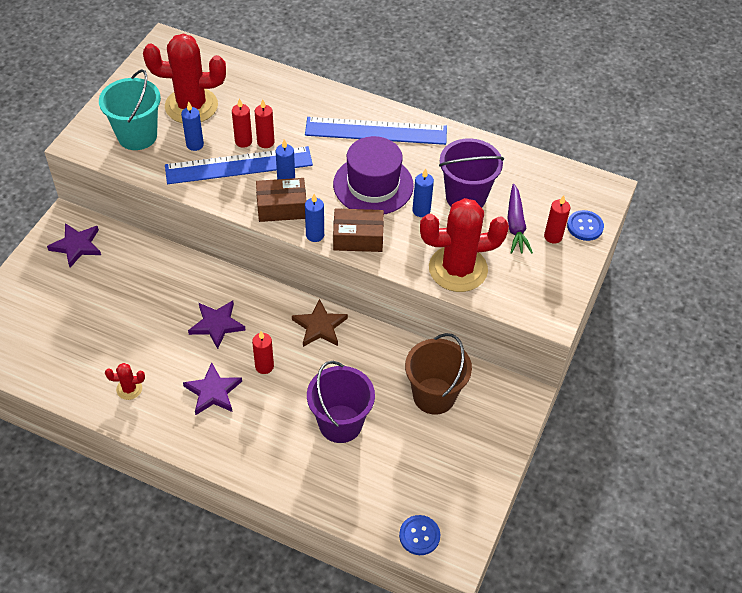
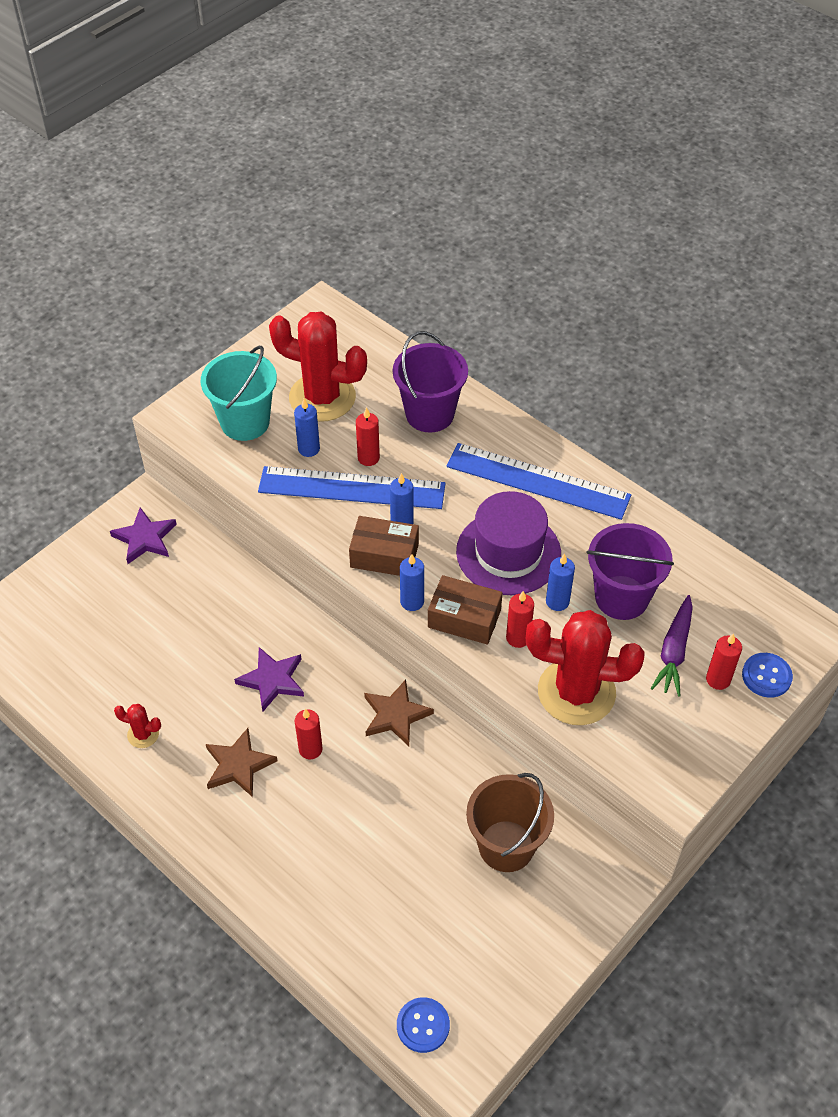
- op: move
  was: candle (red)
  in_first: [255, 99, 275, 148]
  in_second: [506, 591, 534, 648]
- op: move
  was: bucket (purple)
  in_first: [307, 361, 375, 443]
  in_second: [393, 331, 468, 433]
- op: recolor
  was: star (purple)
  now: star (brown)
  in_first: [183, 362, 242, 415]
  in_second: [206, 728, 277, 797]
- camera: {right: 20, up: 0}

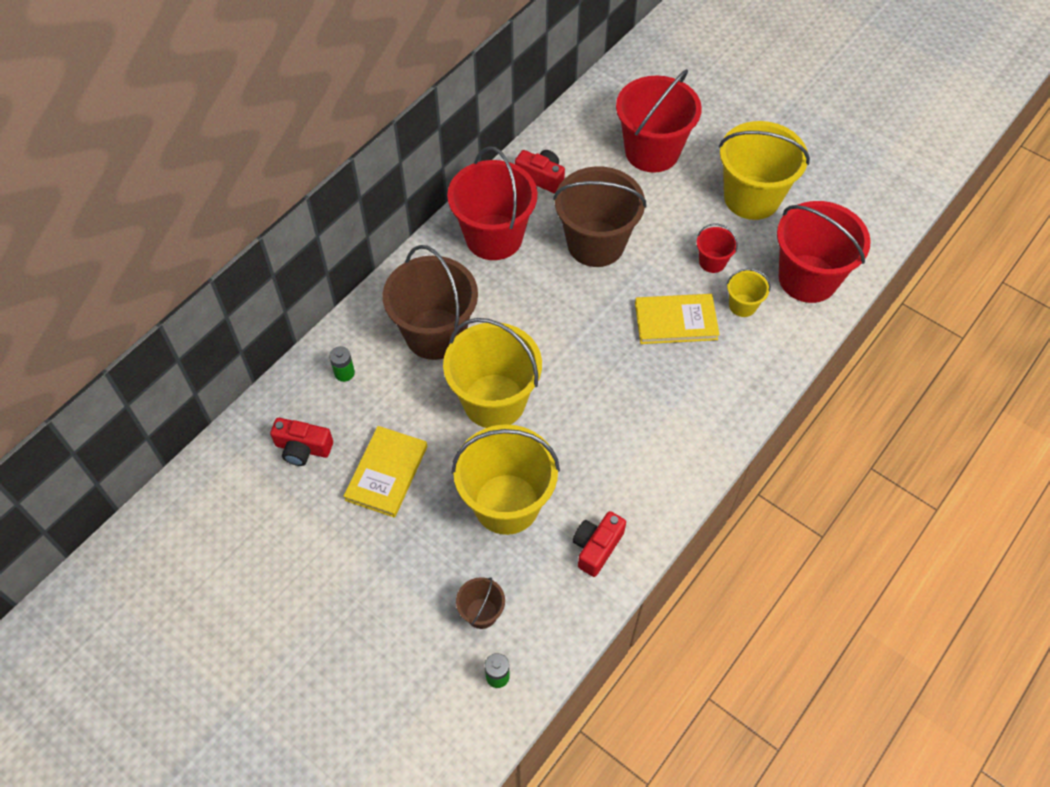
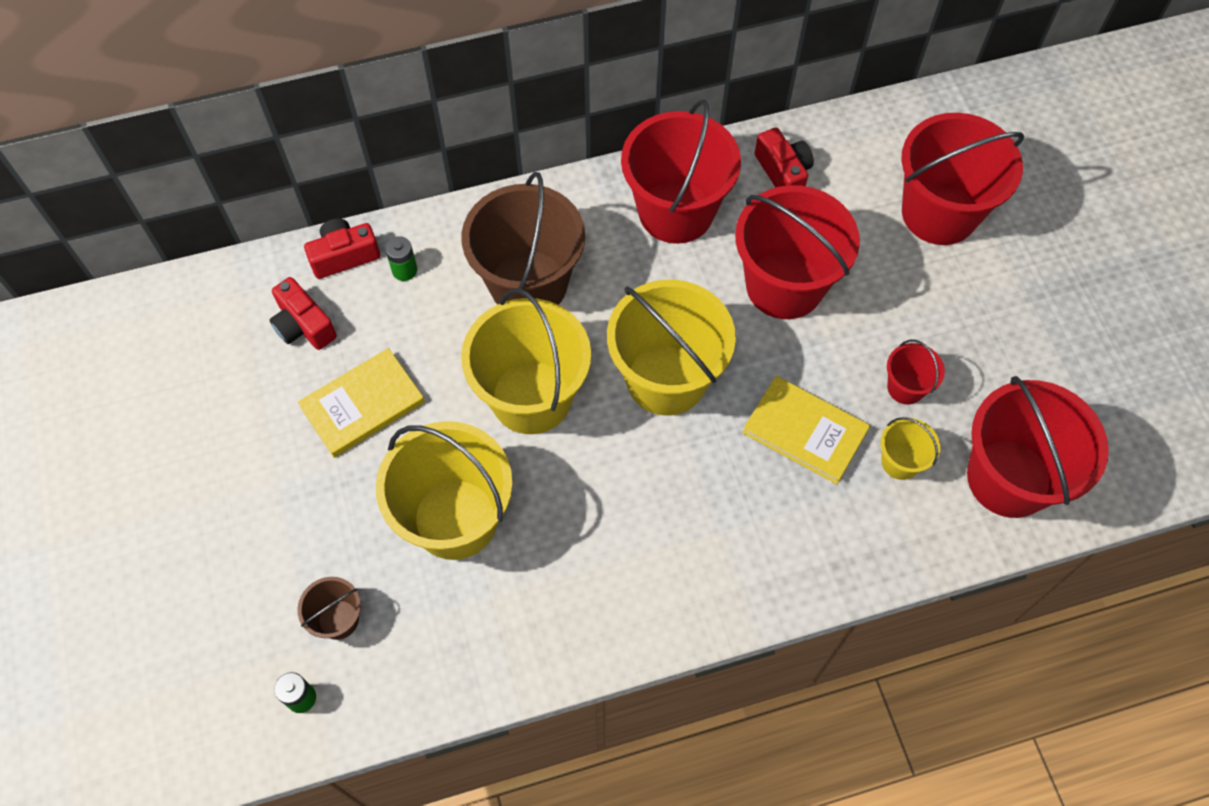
- op: move
  was: camera (red)
  in_first: [573, 511, 626, 577]
  in_second: [304, 218, 380, 279]
- op: move
  was: bucket (yellow)
  in_first: [719, 121, 810, 220]
  in_second: [607, 280, 736, 415]
- op: recolor
  was: bucket (brown)
  now: bucket (red)
  in_first: [553, 166, 647, 267]
  in_second: [735, 185, 860, 319]
- camera: {right: 35, up: 5}

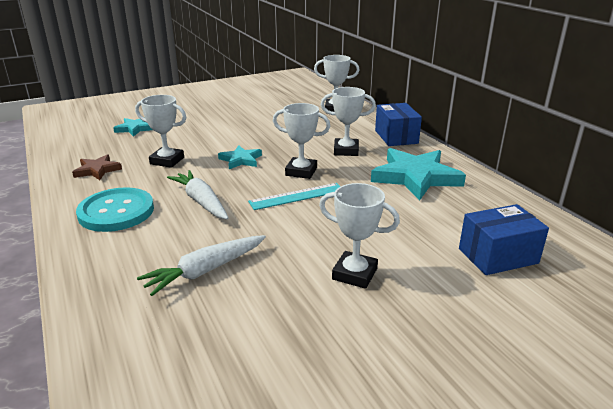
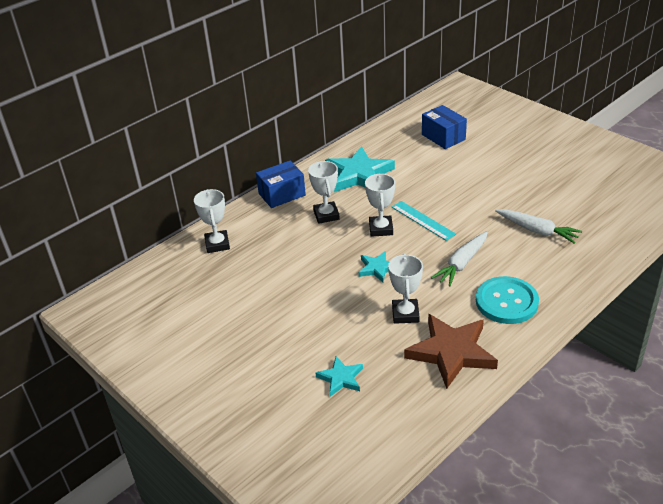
- op: delete
  was: trophy (white)
  in_first: [319, 183, 400, 289]
- op: resize
  was: star (brown)
  in_first: [72, 154, 122, 180]
  in_second: [404, 314, 498, 389]
  ratio: 1.92
- camera: {right: -105, up: 10}

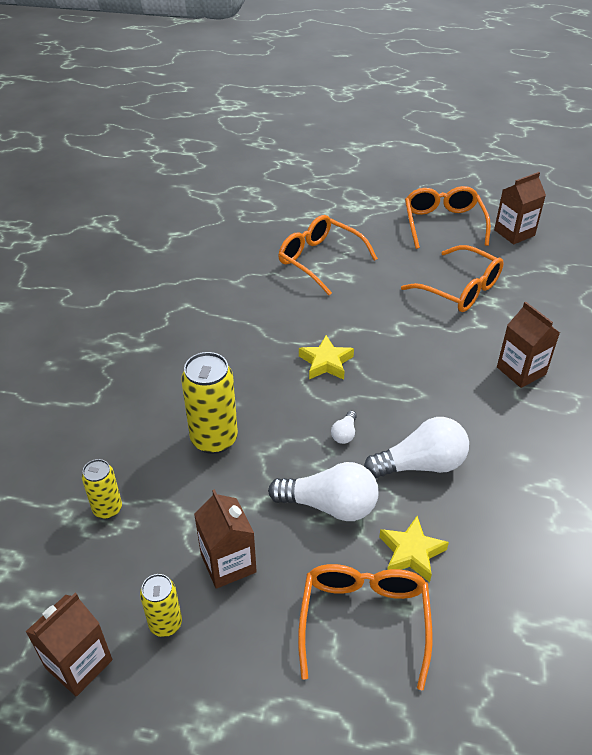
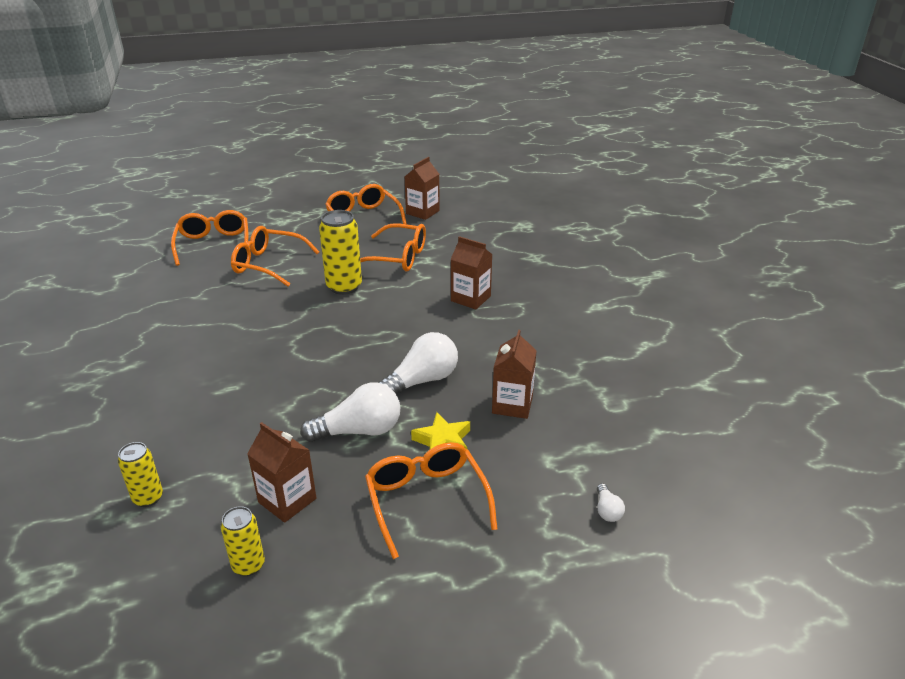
- op: delete
  was: star (yellow)
  in_first: [299, 335, 354, 380]
- op: insert
  now: glasses (orange)
  in_second: [171, 210, 248, 266]
- op: move
  was: carton (brown)
  in_first: [25, 593, 112, 697]
  in_second: [492, 330, 537, 419]
- op: move
  was: can (yellow)
  in_first: [181, 352, 238, 454]
  in_second: [319, 210, 362, 295]
- op: move
  was: light bulb (white)
  in_first: [331, 411, 357, 444]
  in_second: [597, 483, 625, 522]
- camera: {right: -25, up: -10}

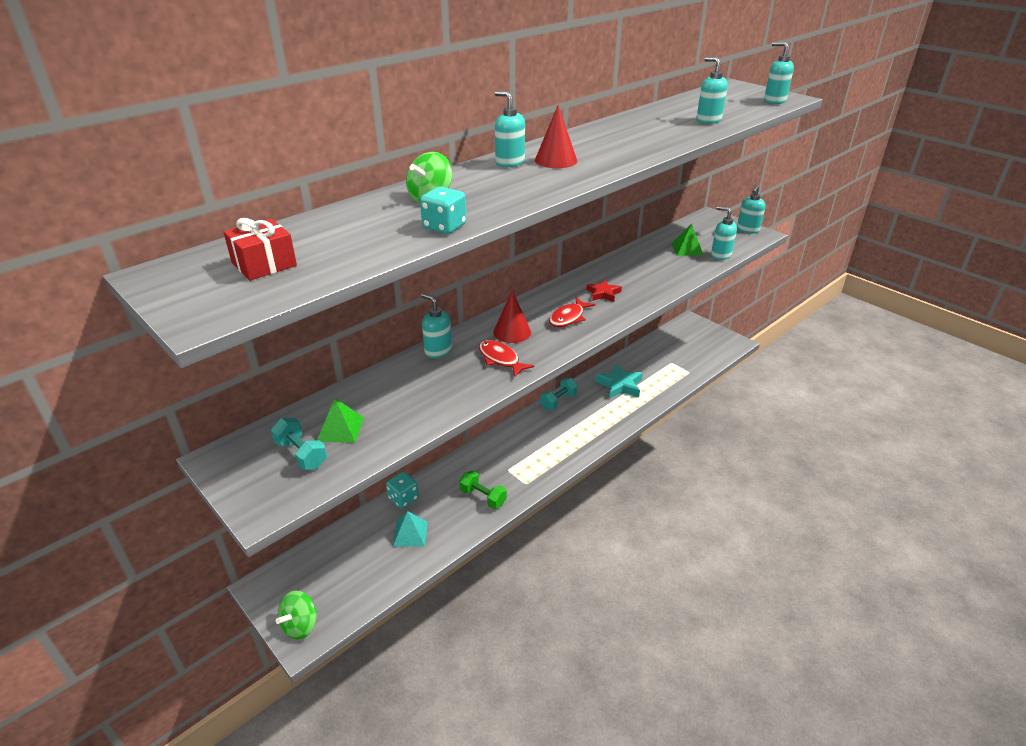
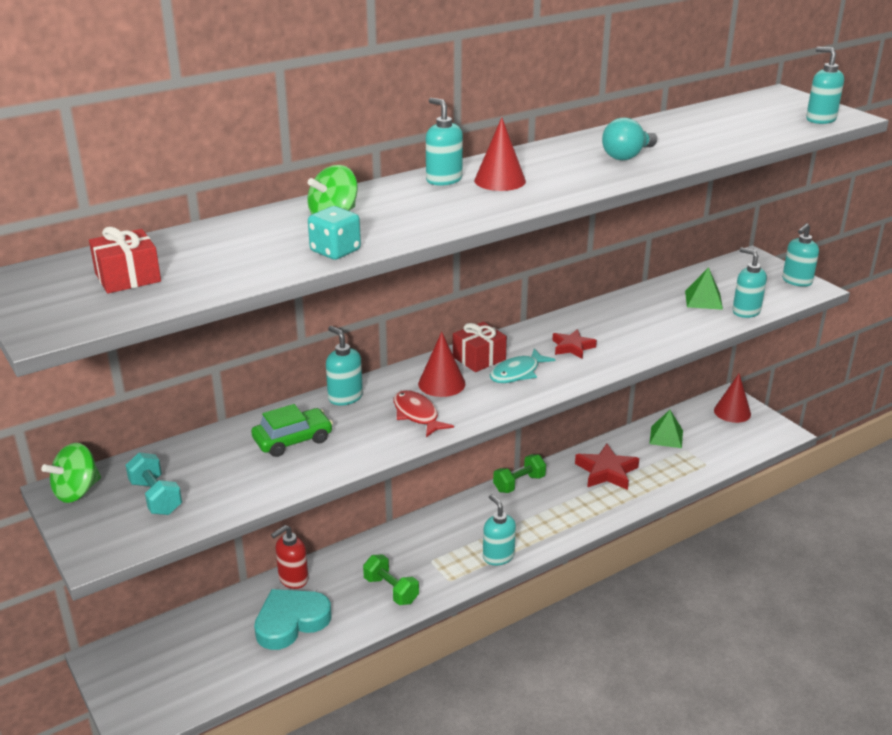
- op: insert
  now: car (green)
  in_second: [251, 404, 333, 457]
- op: insert
  now: gift (red)
  in_second: [453, 322, 507, 372]
- op: insert
  now: light bulb (turquoise)
  in_second: [602, 118, 657, 160]
- op: insert
  now: cone (red)
  in_second: [714, 374, 751, 423]
- op: move
  was: spinning top (green)
  in_first: [276, 591, 317, 640]
  in_second: [41, 443, 101, 503]
- op: move
  was: pyramid (green)
  in_first: [317, 398, 364, 443]
  in_second: [649, 410, 683, 448]
- op: move
  was: soap dispenser (turquoise)
  in_first: [697, 57, 728, 124]
  in_second: [483, 494, 516, 565]
- op: replace
  was: dice (turquoise)
  now: soap dispenser (red)
  in_first: [386, 472, 419, 508]
  in_second: [271, 525, 308, 589]
- op: replace
  was: pyramid (turquoise)
  now: heart (turquoise)
  in_first: [393, 511, 428, 547]
  in_second: [254, 589, 332, 650]
- op: recolor
  was: dumbbell (turquoise)
  now: dumbbell (green)
  in_first: [540, 378, 578, 410]
  in_second: [493, 454, 546, 493]
- op: recolor
  was: fish (red)
  now: fish (turquoise)
  in_first: [549, 297, 595, 327]
  in_second: [490, 348, 556, 383]
- op: recolor
  was: star (turquoise)
  now: star (red)
  in_first: [595, 364, 643, 399]
  in_second: [575, 444, 639, 490]
- camera: {right: 10, up: -5}

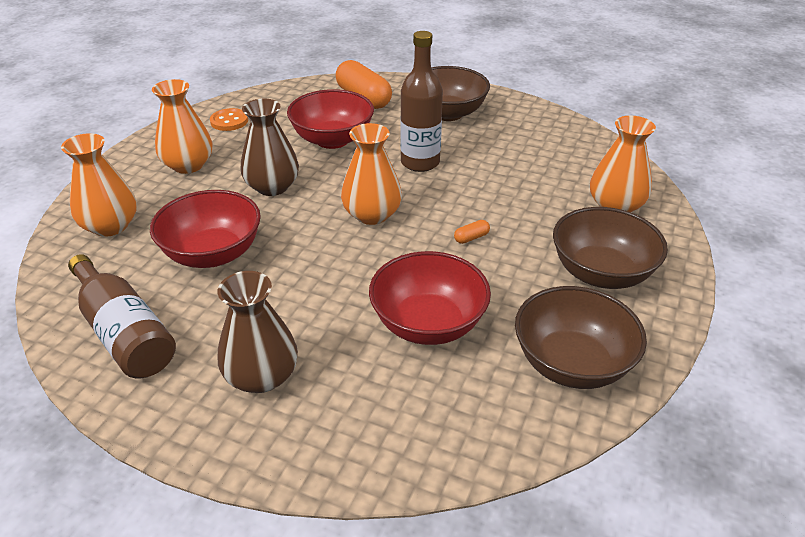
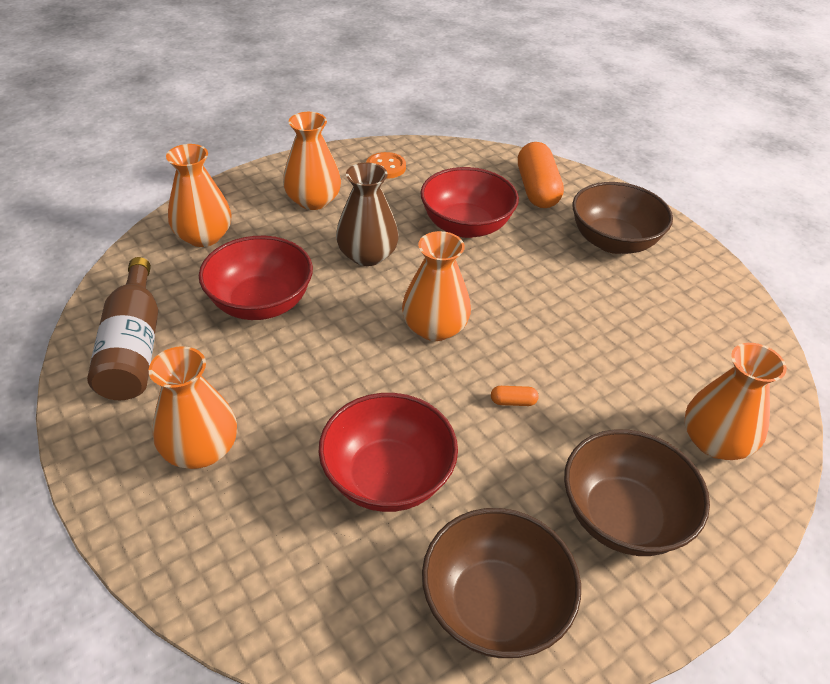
- op: delete
  was: bottle (brown)
  in_first: [400, 31, 443, 172]
- op: recolor
  was: vase (brown)
  now: vase (orange)
  in_first: [217, 271, 298, 393]
  in_second: [148, 346, 237, 469]
- camera: {right: 30, up: 5}

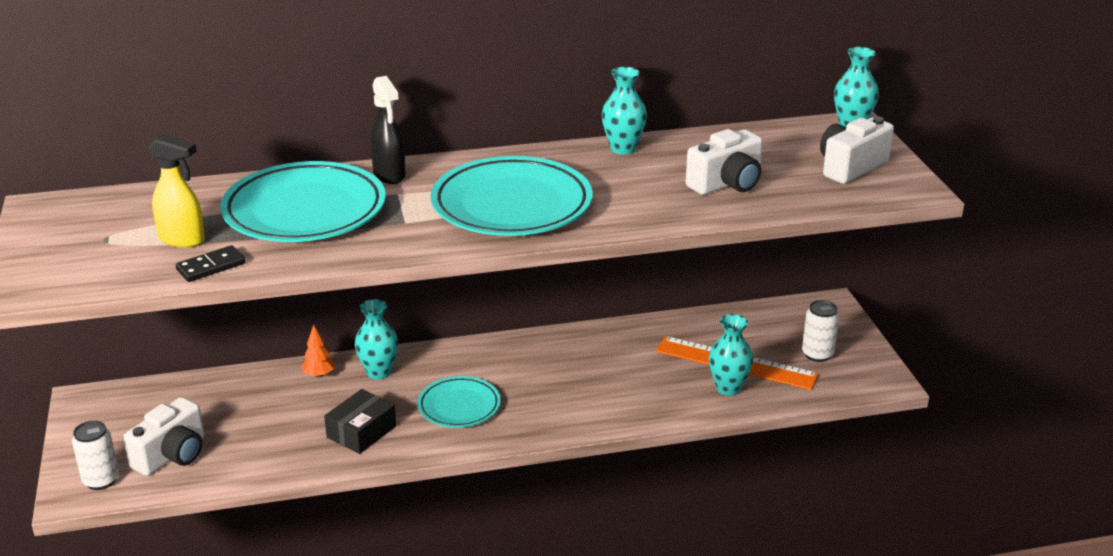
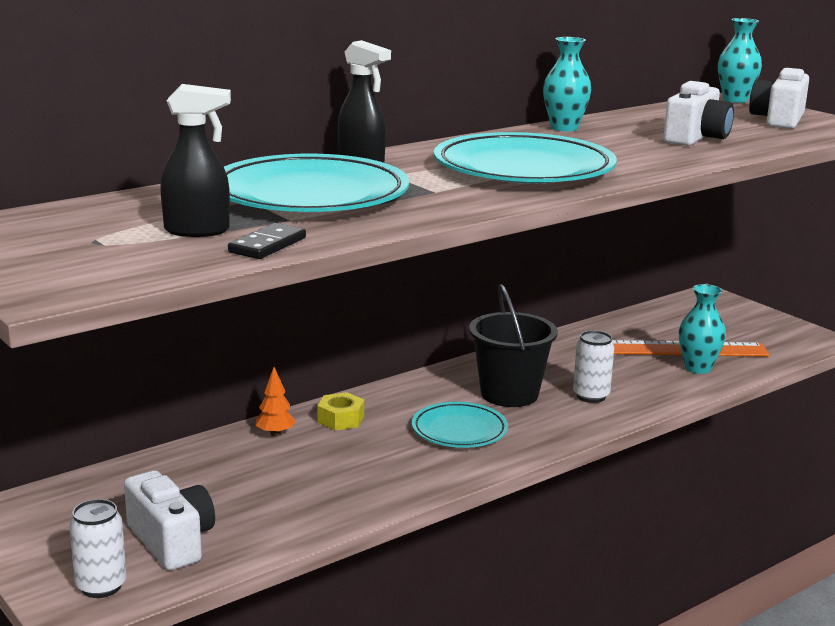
- op: delete
  was: box (black)
  in_first: [324, 389, 396, 454]
- op: insert
  now: bucket (black)
  in_second: [469, 284, 558, 407]
- op: move
  was: can (white)
  in_first: [802, 300, 839, 362]
  in_second: [573, 330, 614, 403]
- op: replace
  was: vase (turquoise)
  now: nut (yellow)
  in_first: [355, 299, 398, 380]
  in_second: [317, 392, 364, 430]
- op: recolor
  was: spray bottle (yellow)
  now: spray bottle (black)
  in_first: [148, 134, 205, 248]
  in_second: [160, 84, 231, 237]
- op: rotate
  was: camera (white)
  in_first: [123, 397, 204, 476]
  in_second: [124, 470, 215, 571]
  clockwise: -45
- camera: {right: -25, up: -10}

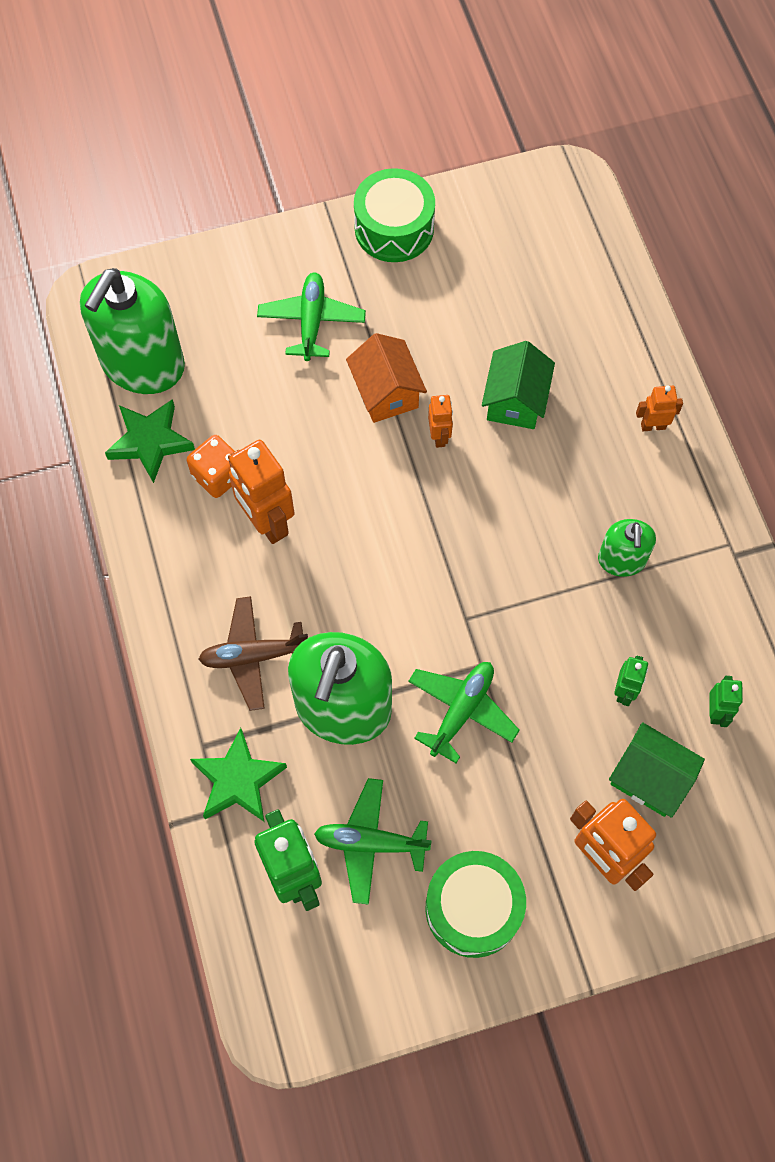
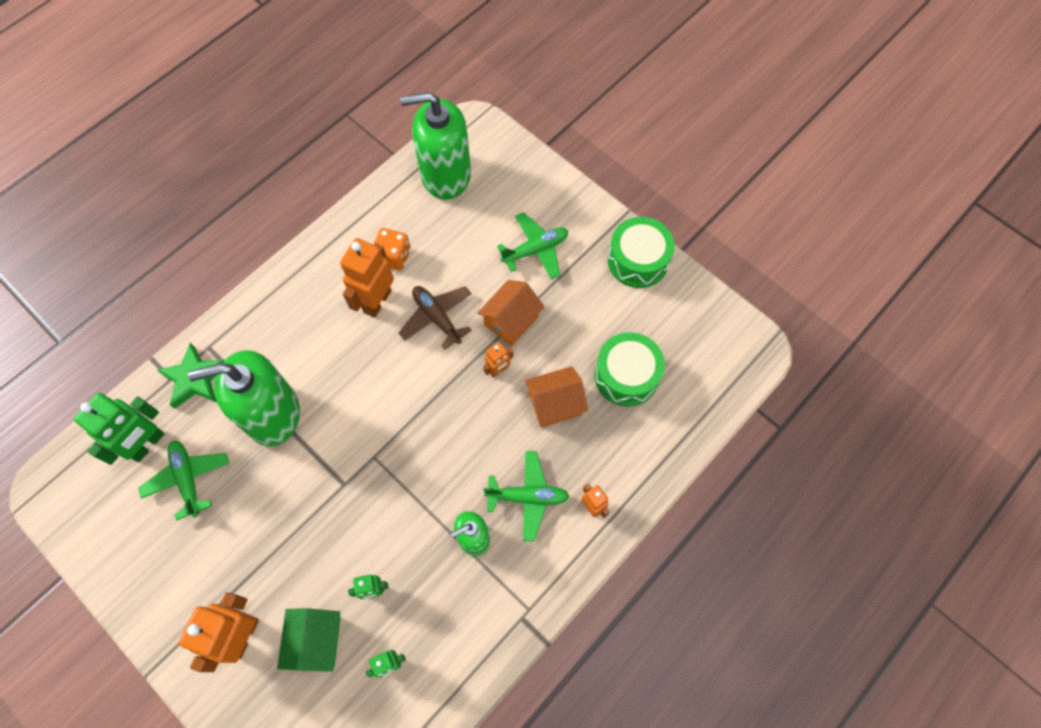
- op: delete
  was: star (green)
  in_first: [105, 399, 195, 483]
- op: move
  was: plane (brown)
  in_first: [198, 596, 308, 711]
  in_second: [399, 286, 472, 350]
- op: move
  was: plane (green)
  in_first: [408, 662, 520, 763]
  in_second: [484, 451, 569, 541]
- op: move
  was: drum (green)
  in_first: [426, 851, 526, 958]
  in_second: [594, 332, 665, 407]
- op: recolor
  was: house (green)
  now: house (orange)
  in_first: [482, 341, 555, 429]
  in_second: [525, 366, 588, 428]
- camera: {right: 60, up: 0}

